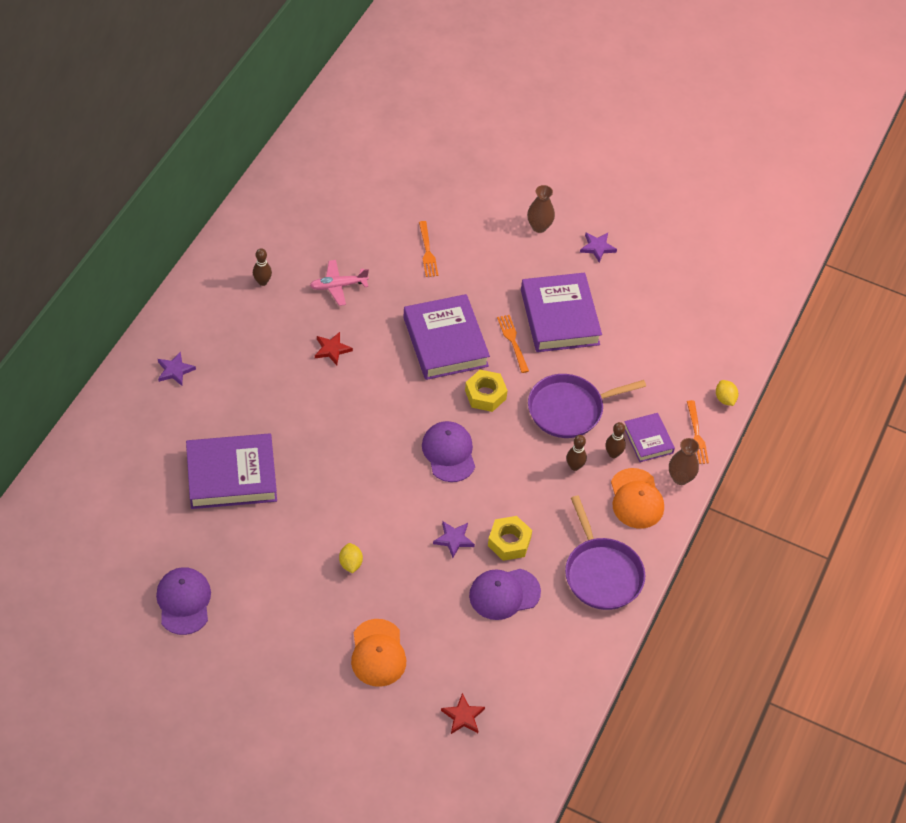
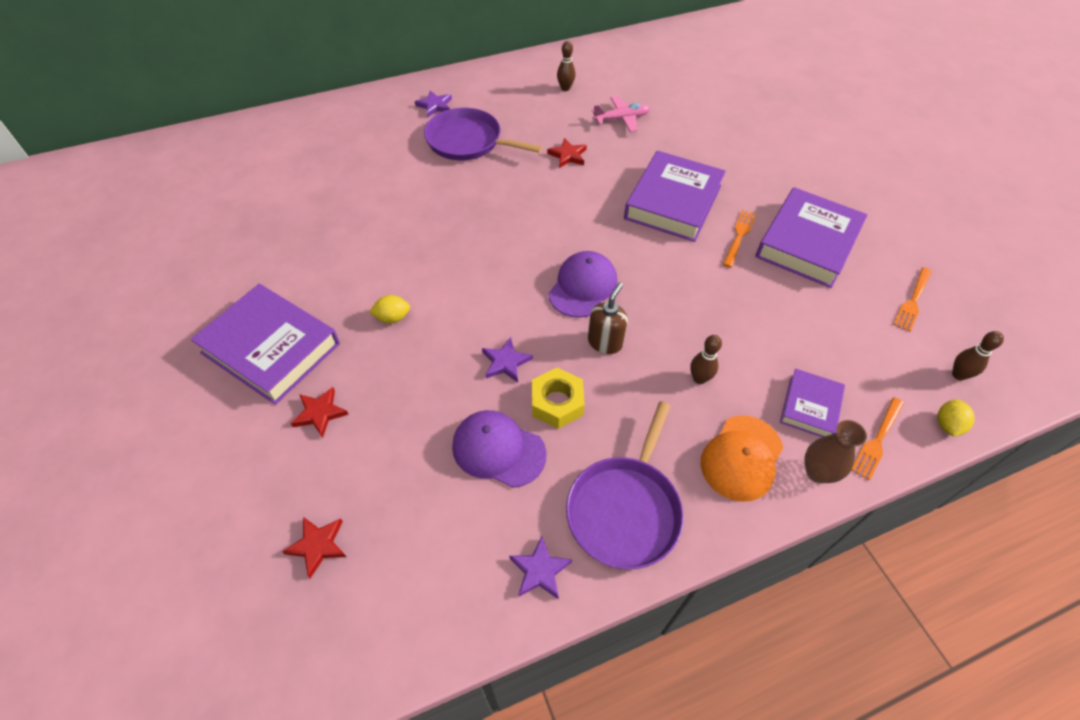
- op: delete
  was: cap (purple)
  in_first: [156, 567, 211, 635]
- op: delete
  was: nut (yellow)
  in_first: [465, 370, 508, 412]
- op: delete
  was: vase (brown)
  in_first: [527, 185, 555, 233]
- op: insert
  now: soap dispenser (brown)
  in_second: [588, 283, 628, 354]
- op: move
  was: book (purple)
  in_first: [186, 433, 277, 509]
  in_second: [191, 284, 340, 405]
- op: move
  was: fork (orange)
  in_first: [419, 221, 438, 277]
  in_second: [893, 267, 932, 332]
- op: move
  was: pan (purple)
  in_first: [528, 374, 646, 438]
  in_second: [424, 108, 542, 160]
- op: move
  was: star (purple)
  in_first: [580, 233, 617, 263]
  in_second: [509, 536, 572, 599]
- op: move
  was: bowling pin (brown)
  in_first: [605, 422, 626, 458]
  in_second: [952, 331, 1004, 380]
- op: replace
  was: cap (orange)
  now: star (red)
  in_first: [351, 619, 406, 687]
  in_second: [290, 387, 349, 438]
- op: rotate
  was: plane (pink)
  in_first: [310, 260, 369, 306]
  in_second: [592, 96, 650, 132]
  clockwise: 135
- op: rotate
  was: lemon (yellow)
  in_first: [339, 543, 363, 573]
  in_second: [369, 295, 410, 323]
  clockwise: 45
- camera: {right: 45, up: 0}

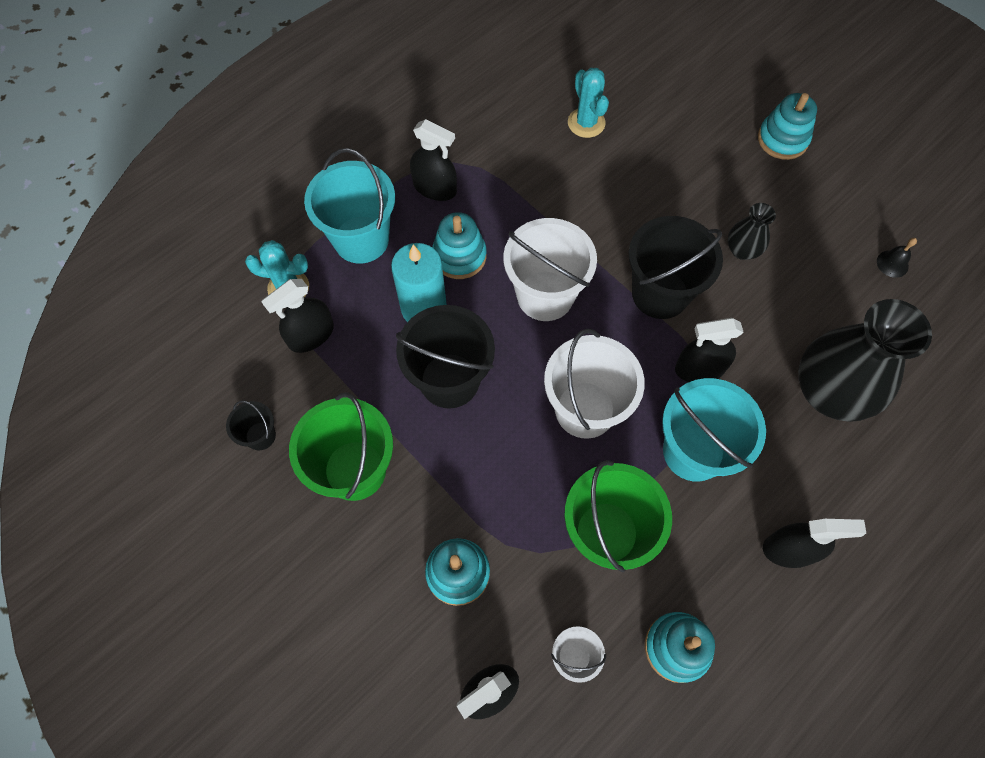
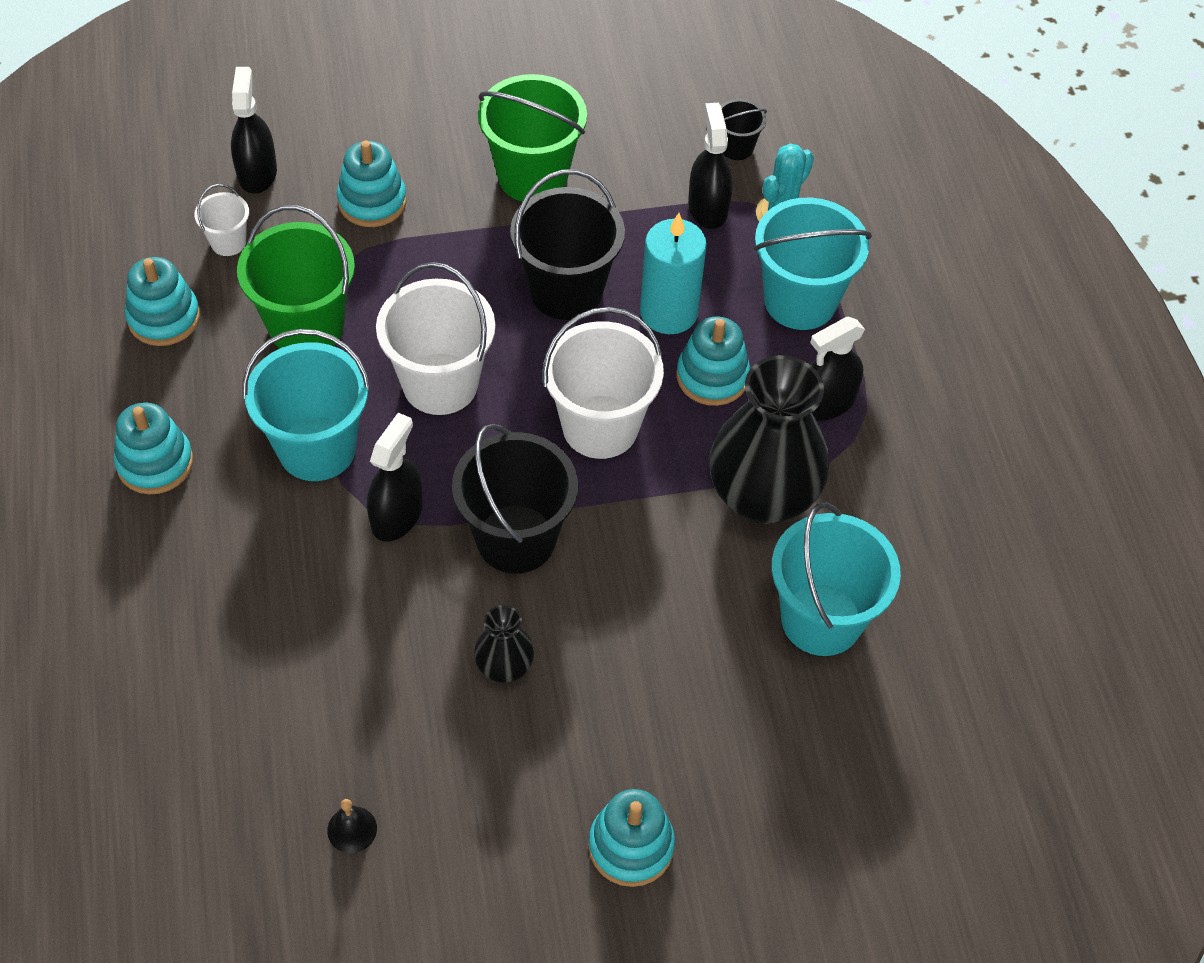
- op: move
  was: bucket (black)
  in_first: [226, 401, 276, 450]
  in_second: [721, 99, 767, 160]
- op: move
  was: vase (black)
  in_first: [798, 299, 932, 422]
  in_second: [709, 355, 829, 524]
- op: replace
  was: cactus (turquoise)
  now: bucket (turquoise)
  in_first: [568, 68, 609, 138]
  in_second: [772, 502, 901, 656]
- op: replace
  was: spray bottle (black)
  now: stacking toy (turquoise)
  in_first: [763, 519, 866, 568]
  in_second: [114, 402, 193, 494]
- camera: {right: 120, up: -10}

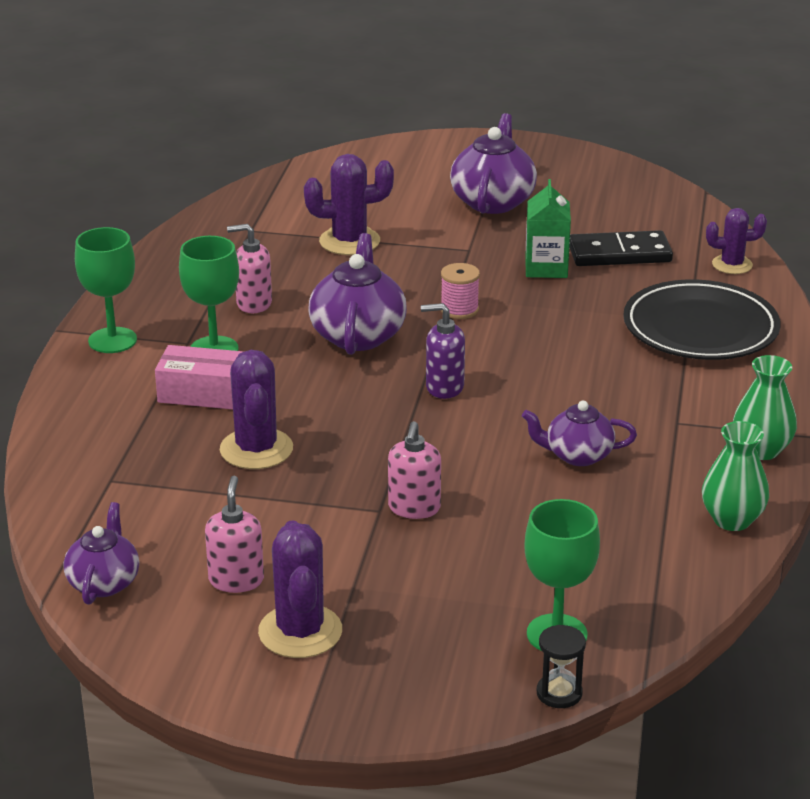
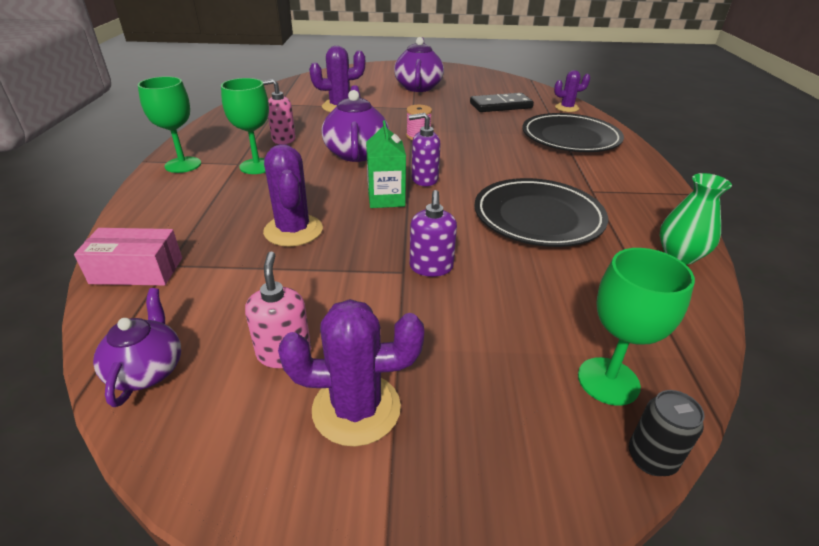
- op: delete
  was: vase (green)
  in_first: [733, 355, 797, 460]
- op: move
  was: box (pink)
  in_first: [155, 345, 244, 409]
  in_second: [74, 228, 182, 286]
- op: move
  was: carton (green)
  in_first: [525, 179, 571, 278]
  in_second: [366, 120, 406, 208]
- op: replace
  was: teapot (purple)
  now: plate (black)
  in_first: [522, 401, 637, 466]
  in_second: [474, 178, 608, 247]
- op: replace
  was: hourglass (black)
  now: can (black)
  in_first: [537, 625, 586, 708]
  in_second: [629, 390, 705, 476]
- op: recolor
  was: soap dispenser (pink)
  now: soap dispenser (purple)
  in_first: [388, 421, 441, 519]
  in_second: [410, 190, 457, 277]
- op: rotate
  was: cactus (purple)
  in_first: [258, 521, 342, 658]
  in_second: [278, 299, 424, 446]
  clockwise: -75
- camera: {right: -10, up: 5}

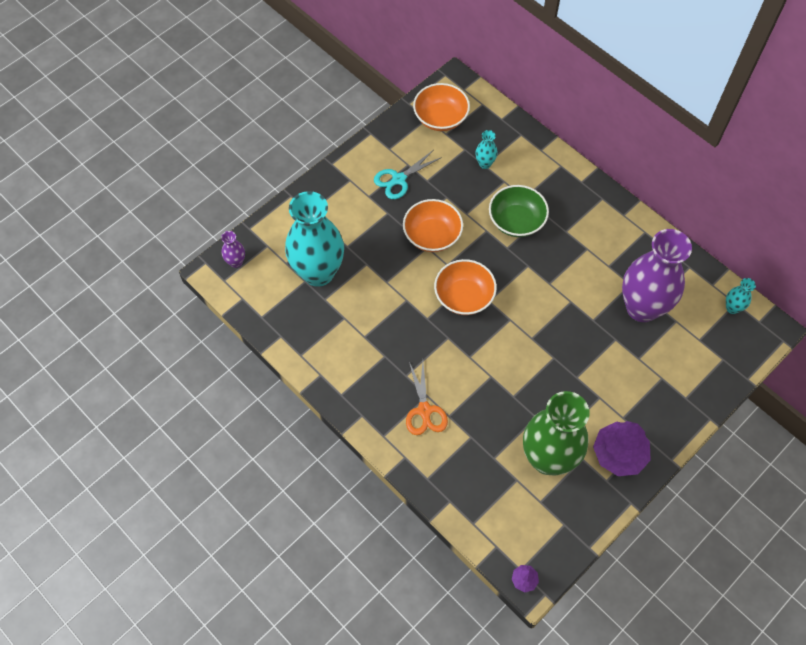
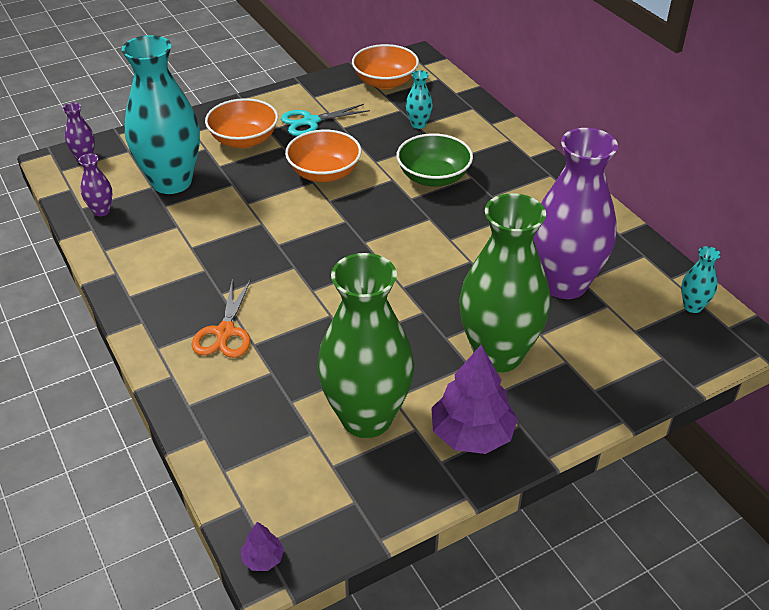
- op: insert
  now: vase (purple)
  in_second: [78, 154, 112, 216]
- op: insert
  now: vase (green)
  in_second: [459, 193, 550, 373]
- op: move
  was: bowl (orange)
  in_first: [434, 259, 497, 315]
  in_second: [205, 98, 278, 148]
- camera: {right: 15, up: -20}

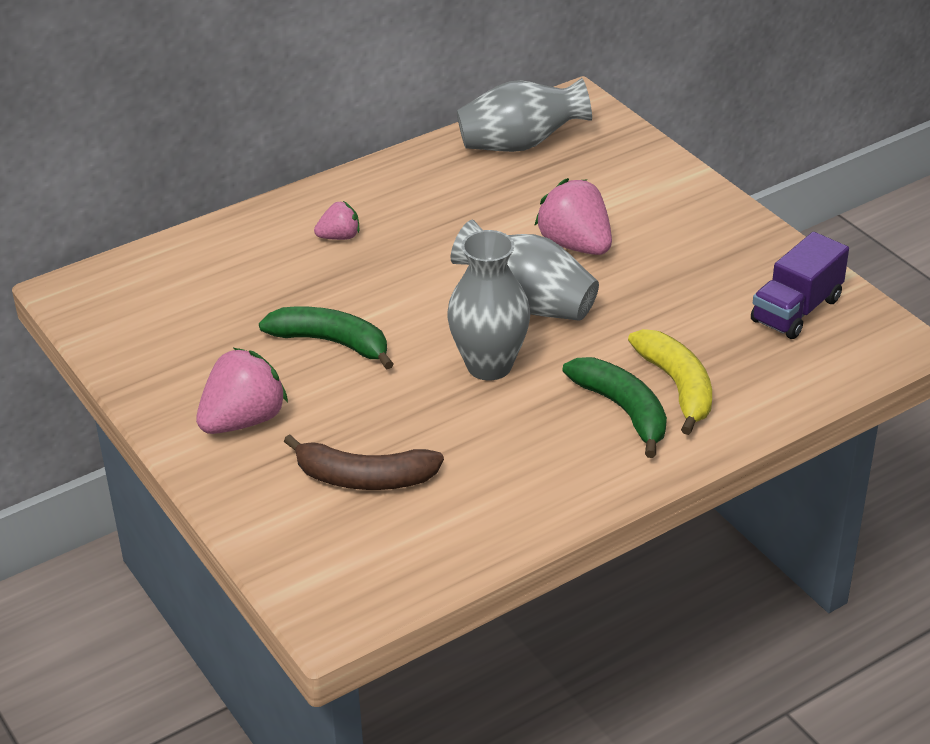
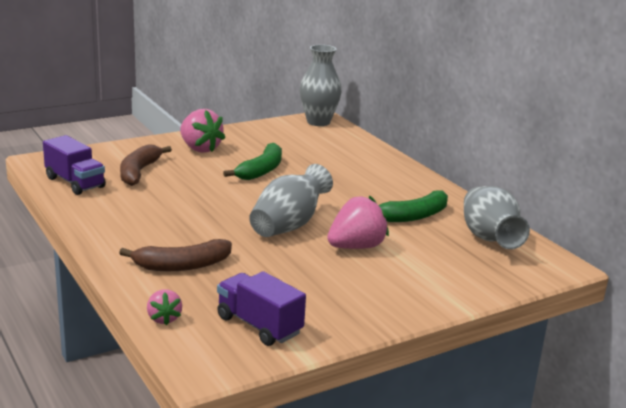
- op: insert
  now: truck (purple)
  in_second: [43, 135, 106, 195]
- op: move
  was: strawberry (pink)
  in_first: [314, 201, 359, 240]
  in_second: [147, 289, 182, 325]
- op: move
  was: vase (grey)
  in_first: [447, 230, 530, 380]
  in_second: [300, 45, 342, 126]
- op: move
  was: banana (green)
  in_first: [562, 357, 667, 458]
  in_second: [378, 190, 448, 222]
- op: recolor
  was: banana (yellow)
  now: banana (brown)
  in_first: [628, 329, 712, 435]
  in_second: [119, 239, 232, 271]
- camera: {right: 90, up: -15}

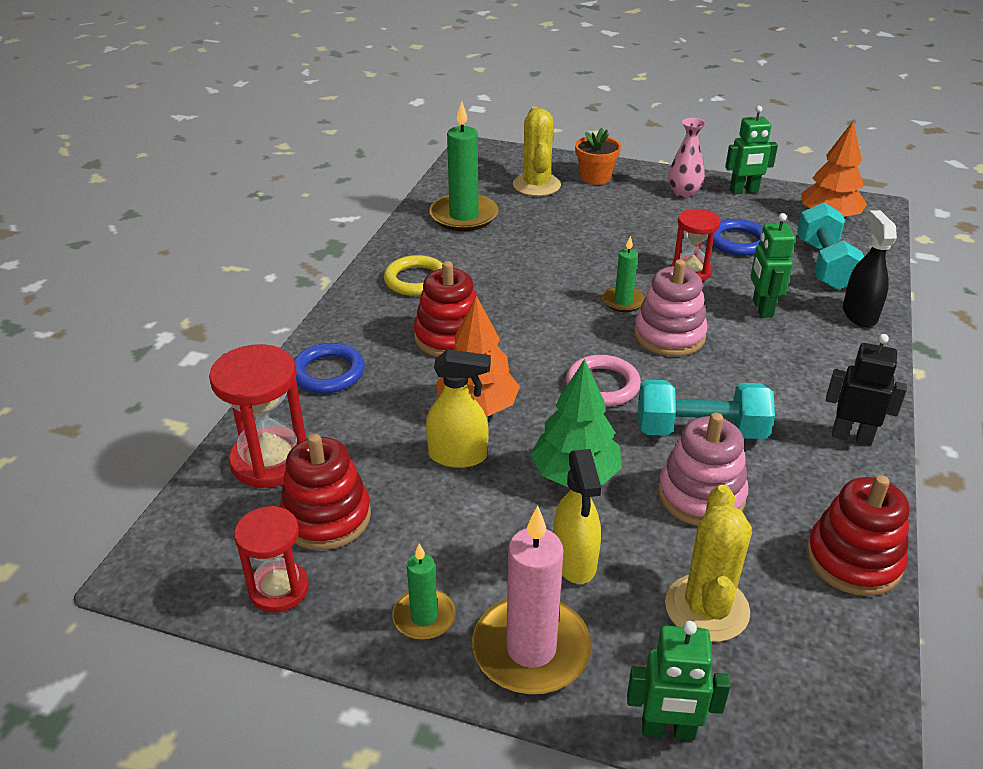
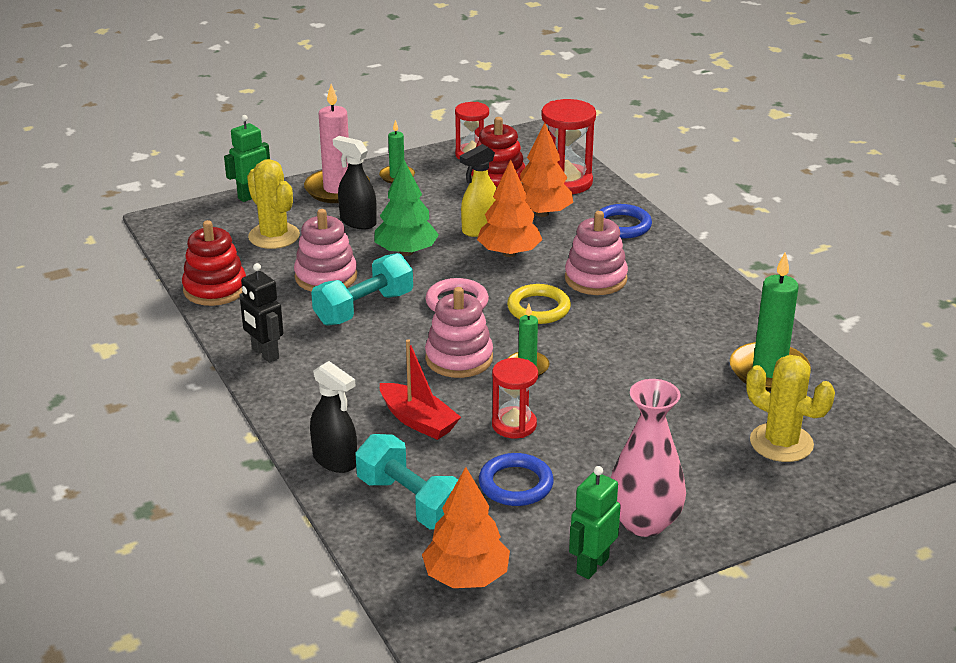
- op: delete
  was: flower pot (orange)
  in_first: [575, 128, 621, 185]
- op: insert
  now: tree (orange)
  in_second: [520, 123, 573, 217]
- op: move
  was: ring (yellow)
  in_first: [384, 255, 443, 296]
  in_second: [507, 284, 571, 324]
- op: replace
  was: robot (green)
  now: boat (red)
  in_first: [750, 213, 795, 318]
  in_second: [380, 339, 461, 440]
- op: recolor
  was: stacking toy (red)
  now: stacking toy (pink)
  in_first: [414, 261, 477, 357]
  in_second: [565, 211, 628, 295]
- op: recolor
  was: spray bottle (yellow)
  now: spray bottle (black)
  in_first: [553, 449, 601, 584]
  in_second: [333, 136, 377, 229]
- op: rotate
  was: robot (black)
  in_first: [826, 334, 907, 446]
  in_second: [240, 263, 283, 363]
  clockwise: 75
- op: resize
  was: vase (pink)
  in_first: [668, 118, 706, 198]
  in_second: [611, 379, 686, 537]
  ratio: 1.56
- camera: {right: 135, up: -5}

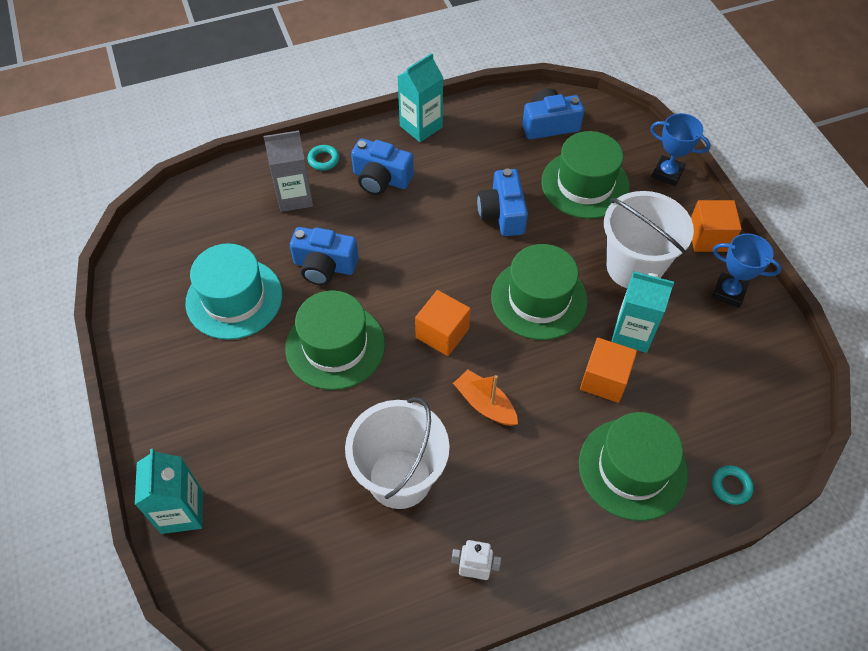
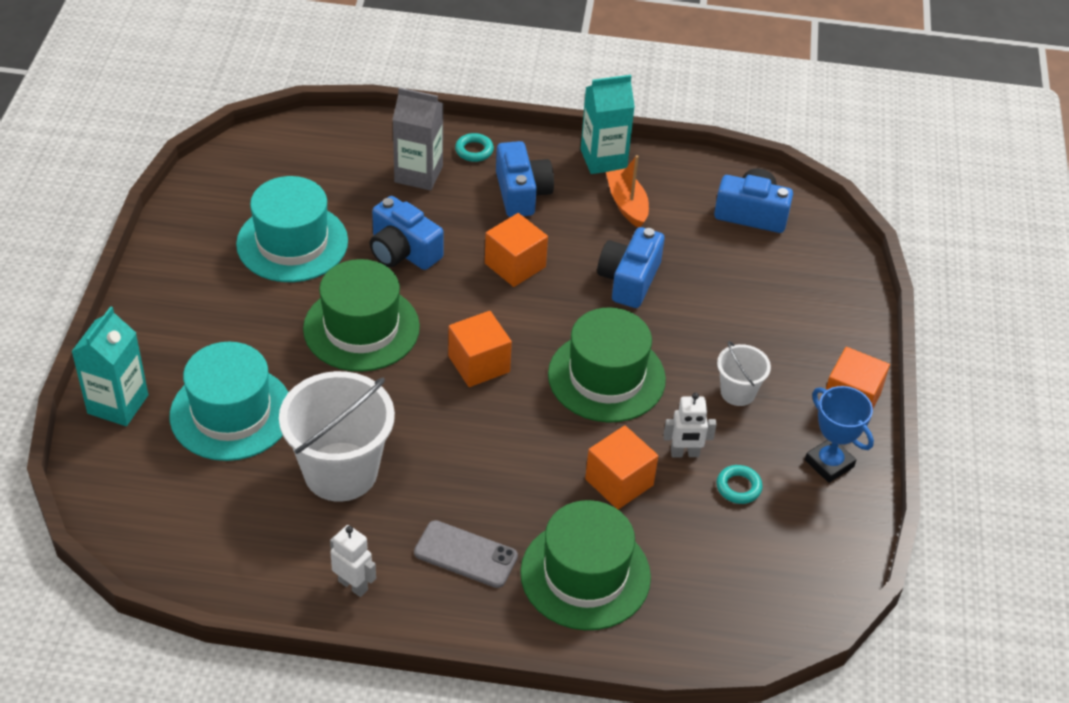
- op: delete
  was: hat (green)
  in_first: [541, 131, 630, 219]
- op: delete
  was: trophy (blue)
  in_first: [650, 113, 711, 186]
- op: insert
  now: hat (turquoise)
  in_second: [170, 342, 289, 461]
- op: insert
  now: phone (grey)
  in_second: [414, 520, 518, 588]
- op: insert
  now: cube (orange)
  in_second: [485, 213, 548, 287]
- op: move
  was: boat (orange)
  in_first: [453, 370, 518, 426]
  in_second: [606, 155, 649, 227]
- op: move
  was: ring (turquoise)
  in_first: [712, 465, 754, 505]
  in_second: [717, 465, 763, 504]
- op: replace
  was: carton (turquoise)
  now: robot (white)
  in_first: [611, 271, 674, 353]
  in_second: [663, 393, 717, 457]
- op: rotate
  was: camera (blue)
  in_first: [351, 138, 414, 195]
  in_second: [496, 141, 554, 217]
  clockwise: -150
- op: resize
  was: bucket (white)
  in_first: [604, 191, 694, 288]
  in_second: [717, 341, 771, 406]
  ratio: 0.5
- camera: {right: 25, up: -10}

